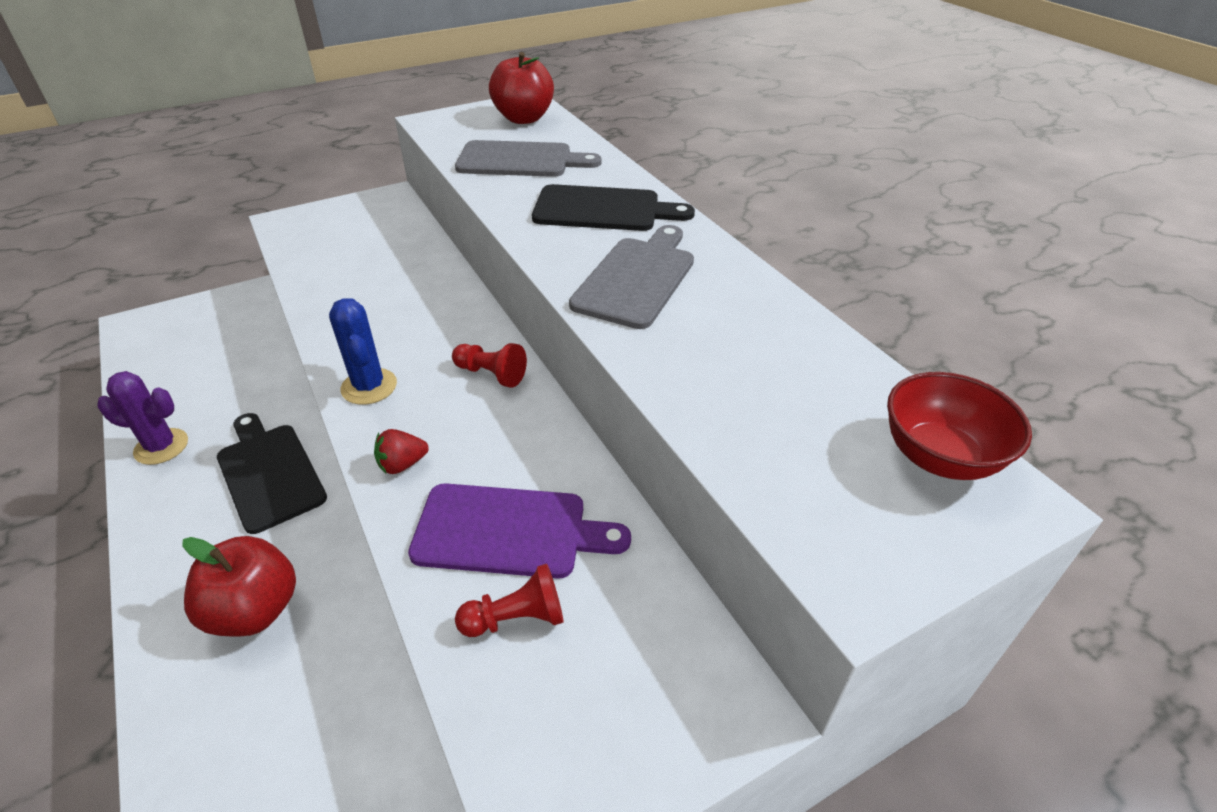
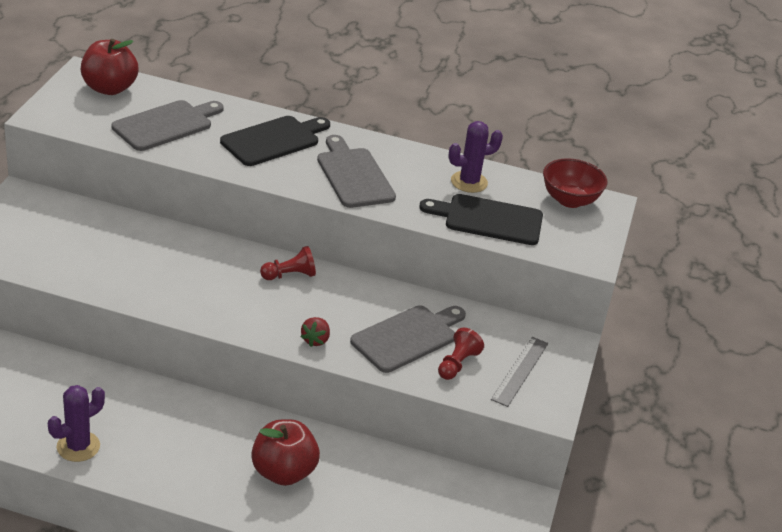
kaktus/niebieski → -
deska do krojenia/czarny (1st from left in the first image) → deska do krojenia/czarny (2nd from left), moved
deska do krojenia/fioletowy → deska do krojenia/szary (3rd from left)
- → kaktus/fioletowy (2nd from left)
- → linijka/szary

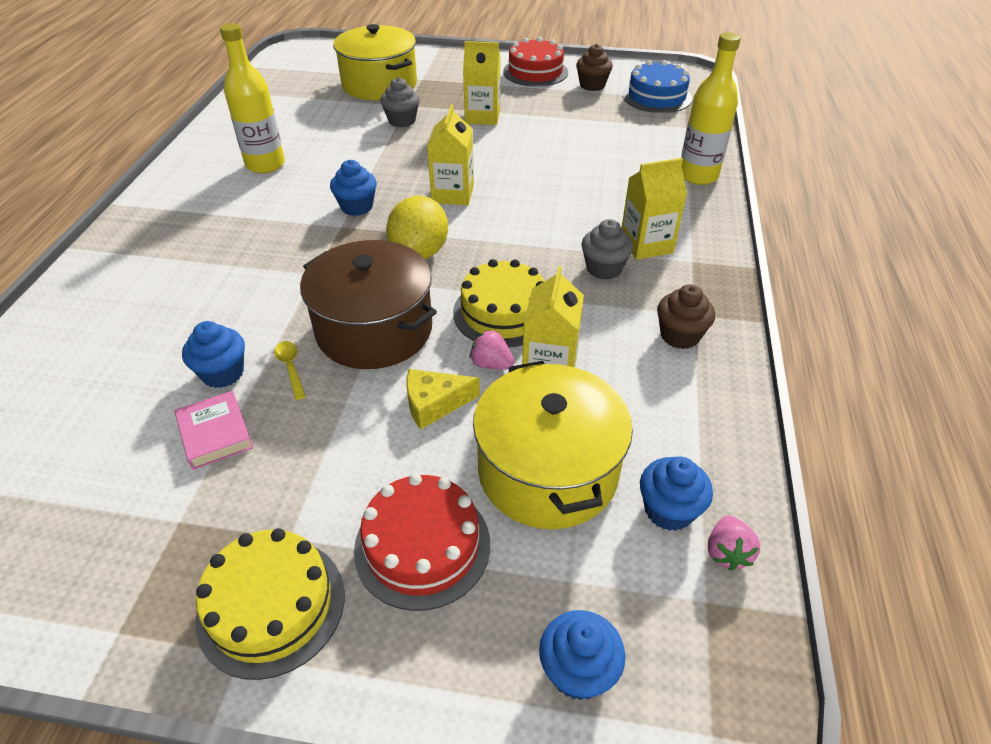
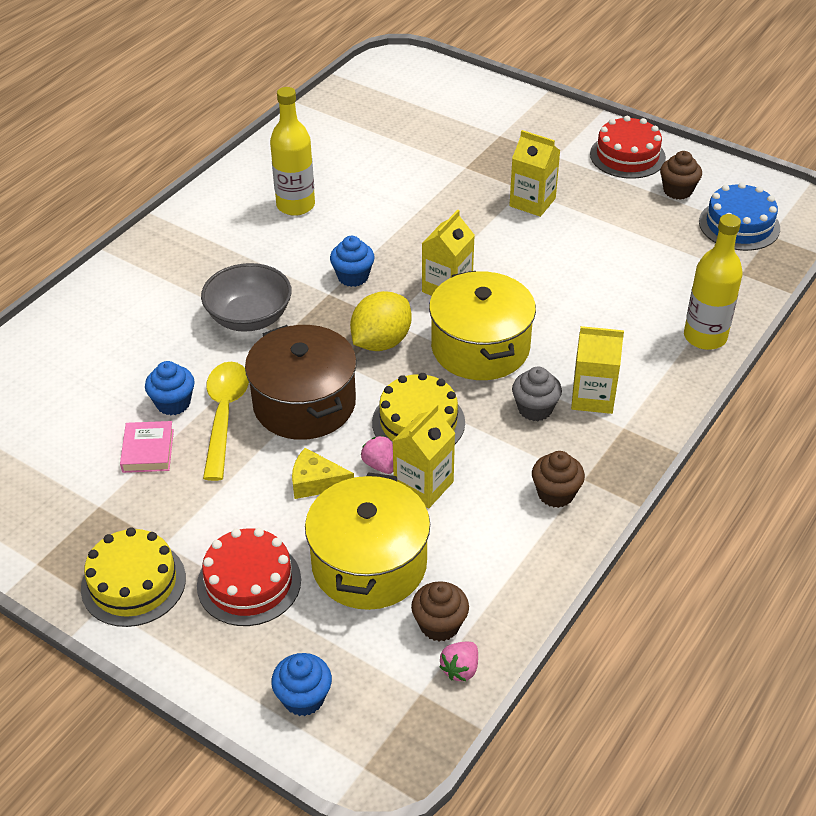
garnek/żółty (1st from left in the first image) → garnek/żółty (2nd from left), moved
muffinka/szary (1st from left) → -
łyżka/żółty, x2.23
muffinka/niebieski (4th from left) → muffinka/brązowy (1st from left)
- → miska/szary

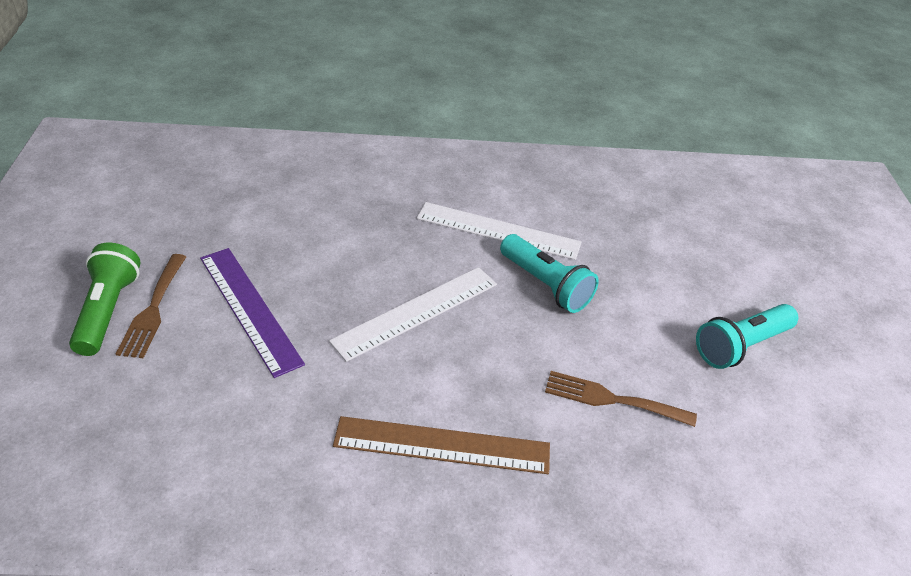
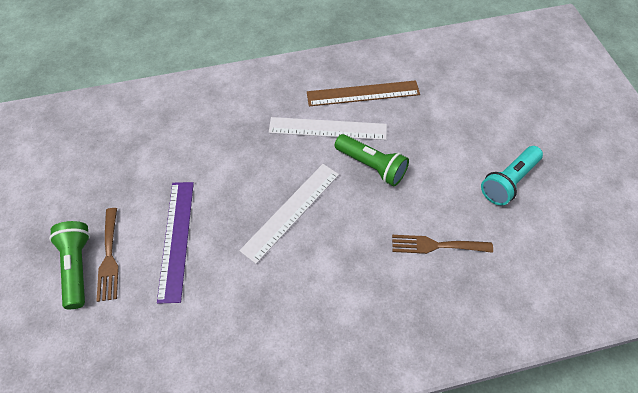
latarka/turkusowy (1st from left) → latarka/zielony (2nd from left)
linijka/fioletowy, 45 degrees clockwise
linijka/brązowy, moved

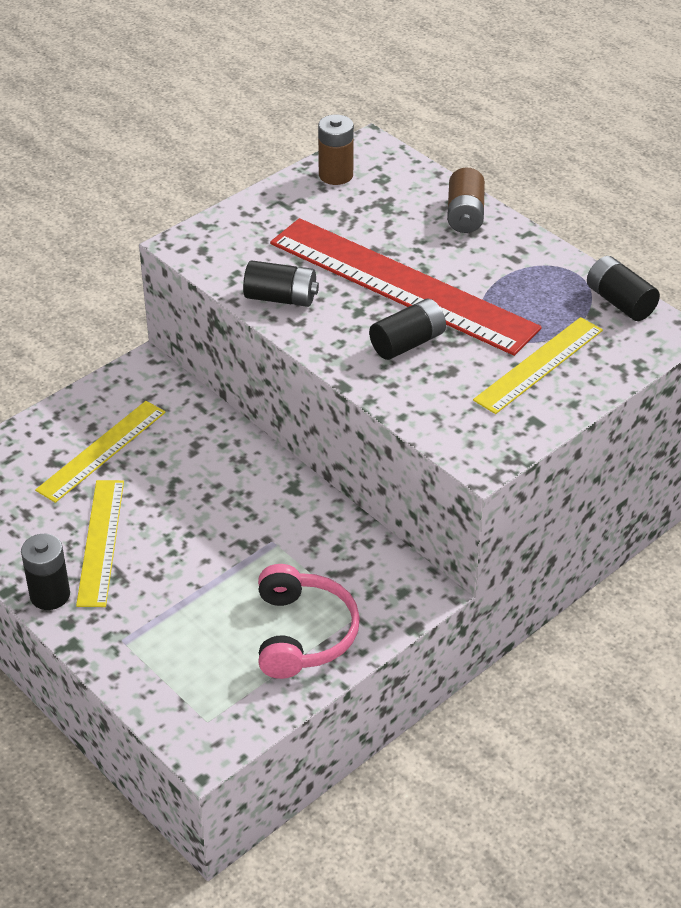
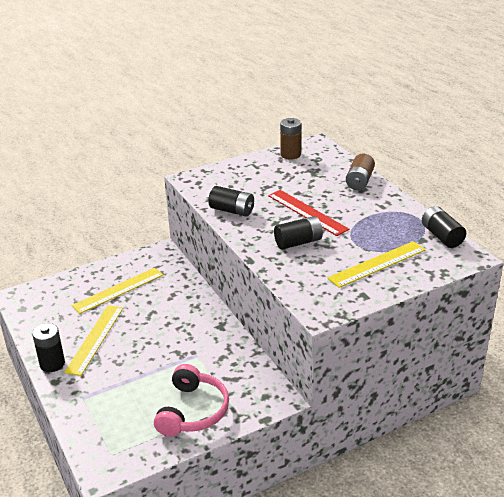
linijka/czerwony, x0.55

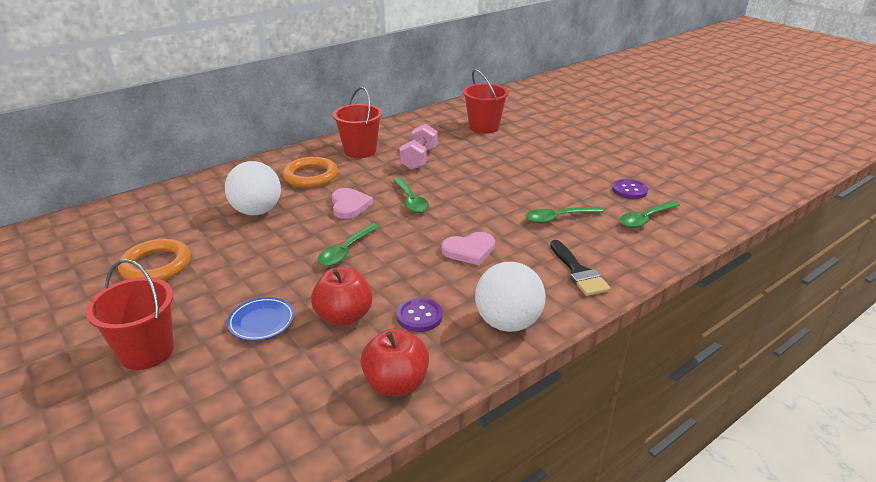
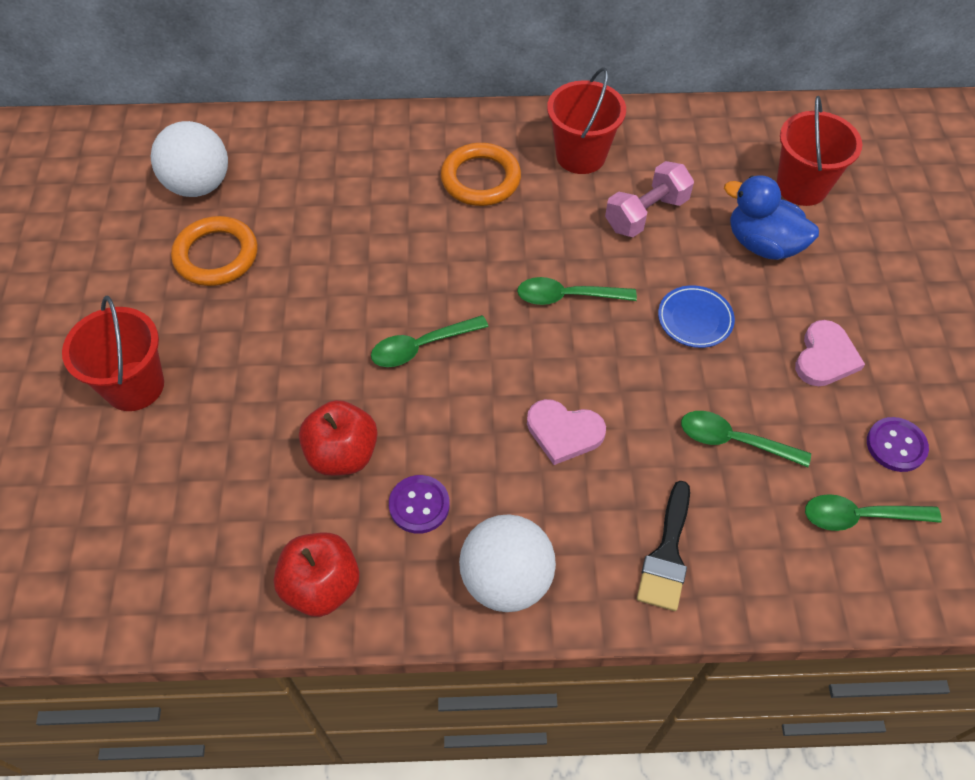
piłka/biały (1st from left), moved
łyżka/zielony (2nd from left), 75 degrees clockwise
serce/różowy (1st from left in the first image) → serce/różowy (2nd from left), moved
talerz/niebieski, moved
- → kaczka/niebieski

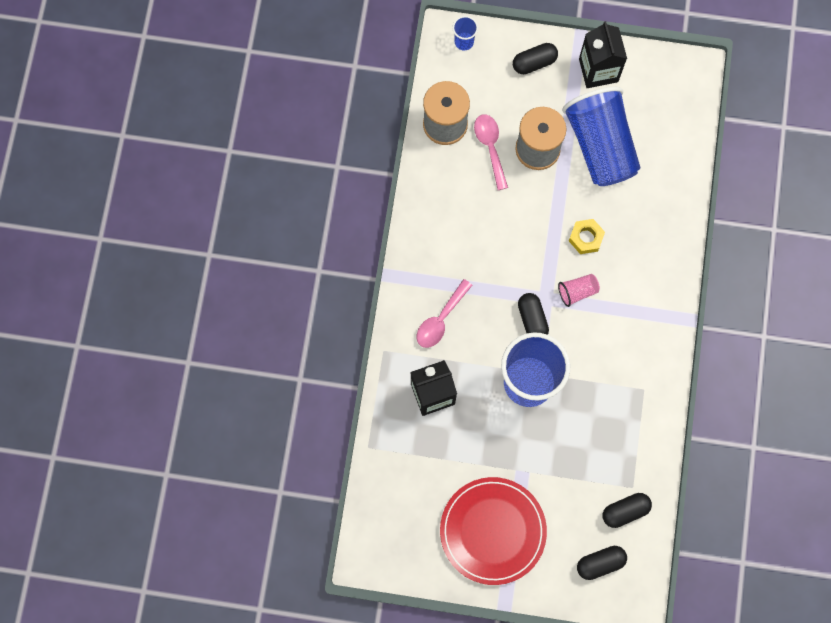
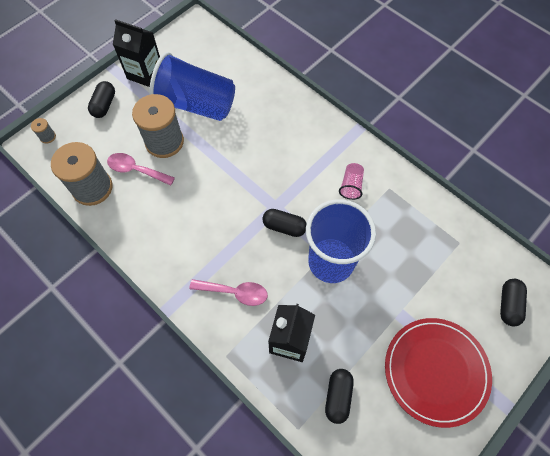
szklanka/niebieski (1st from left) → szpulka/szary (1st from left)
nakrętka/żółty → -
szklanka/różowy, moved
łyżka/różowy (1st from left in the first image) → łyżka/różowy (2nd from left), 60 degrees counterclockwise
kapsułka/czarny (4th from left in the first image) → kapsułka/czarny (3rd from left), moved

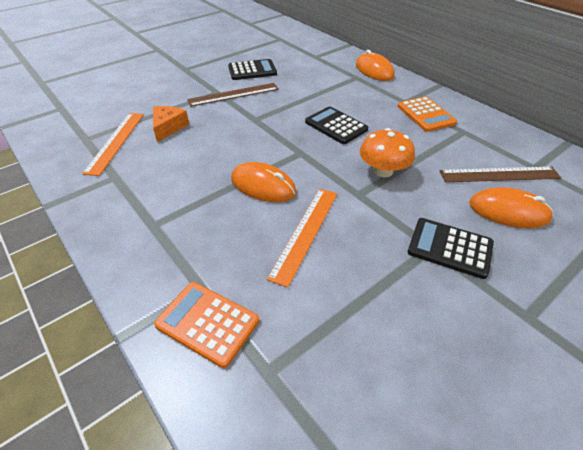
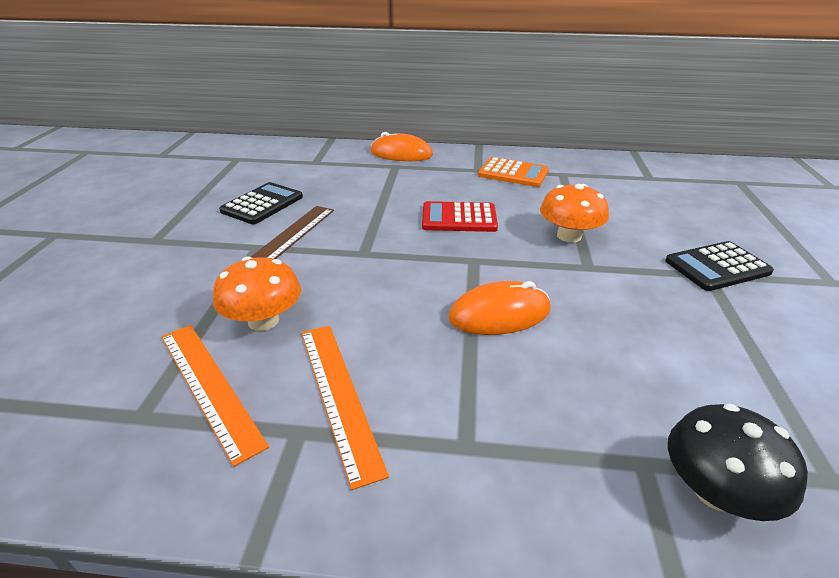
ser/pomarańczowy → grzyb/pomarańczowy (1st from left)
kalkulator/czarny (2nd from left) → kalkulator/czerwony
linijka/brązowy (2nd from left) → -
myszka/pomarańczowy (3rd from left) → -
linijka/pomarańczowy (2nd from left), moved
kalkulator/pomarańczowy (1st from left) → grzyb/czarny

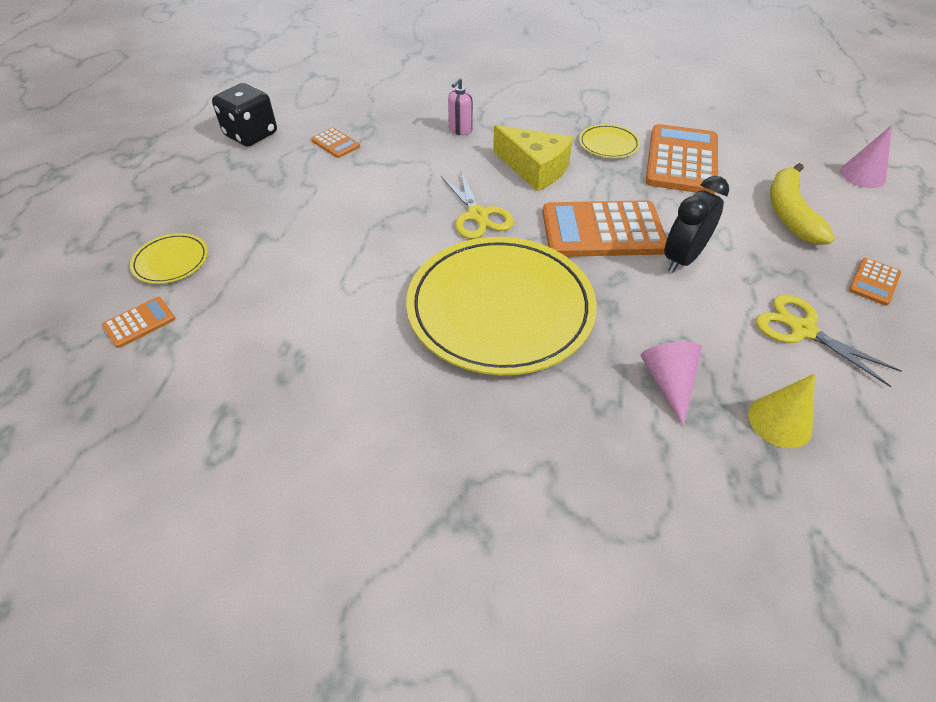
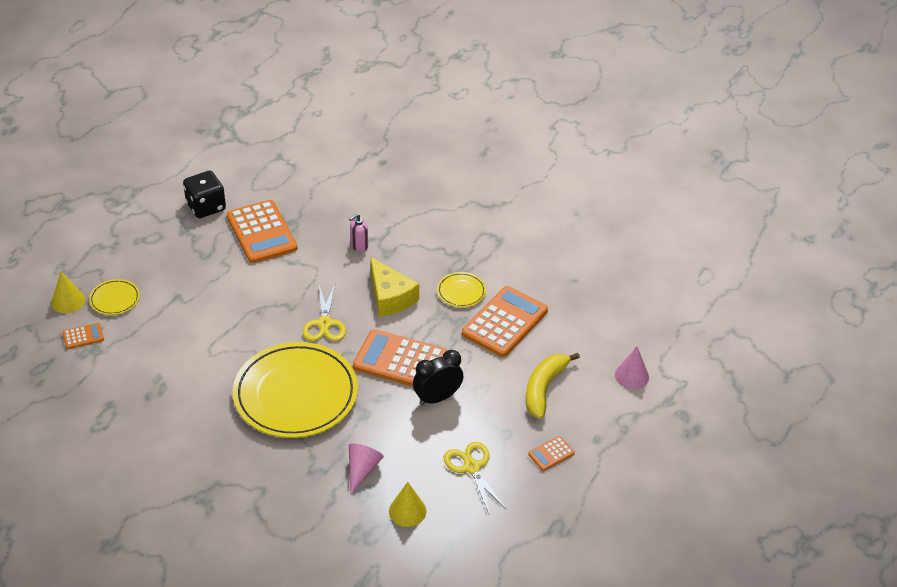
kalkulator/pomarańczowy (2nd from left), x2.20
- → stożek/żółty (1st from left)

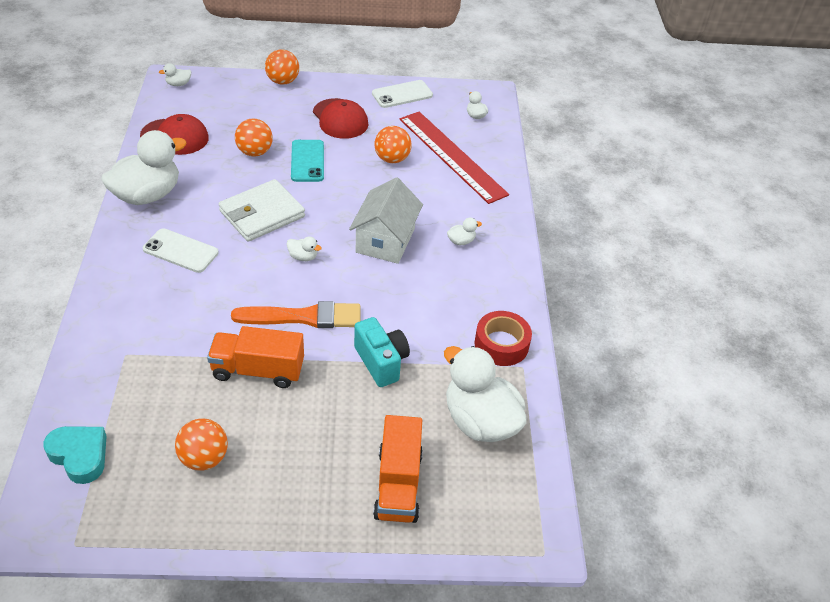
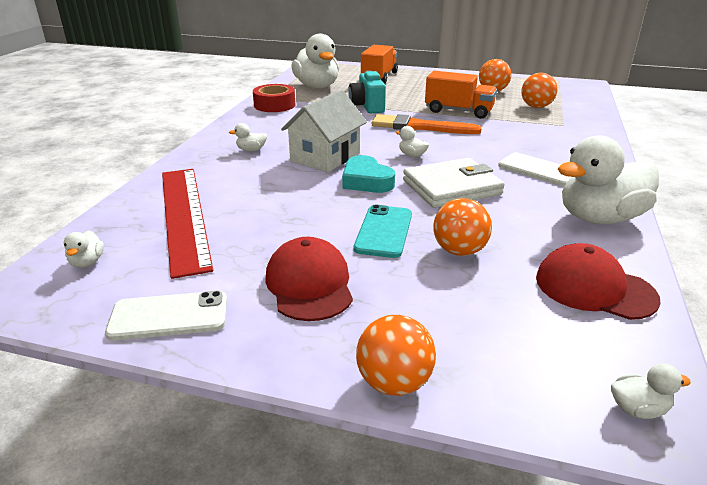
piłka/pomarańczowy (4th from left), moved
serce/turkusowy, moved

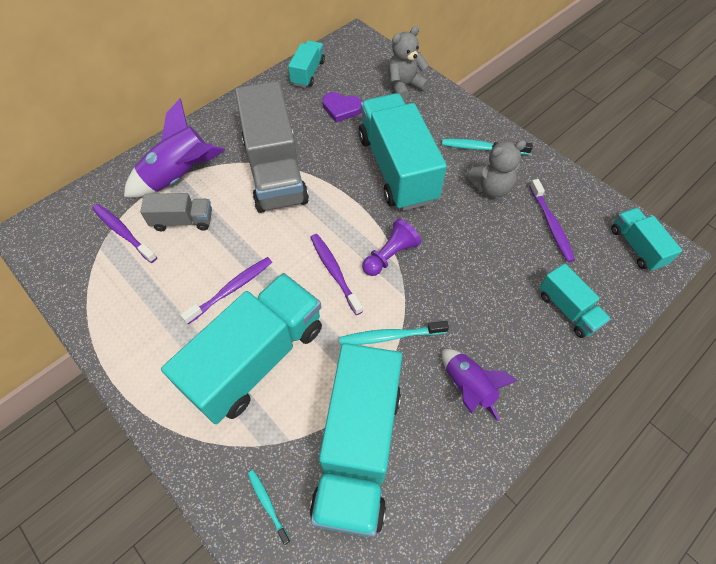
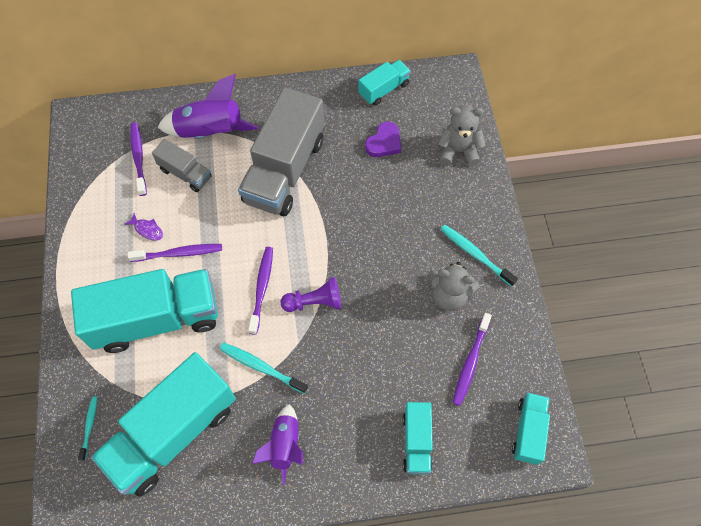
serce/fioletowy, 105 degrees counterclockwise
ciężarówka/turkusowy (4th from left) → -
- → ryba/fioletowy

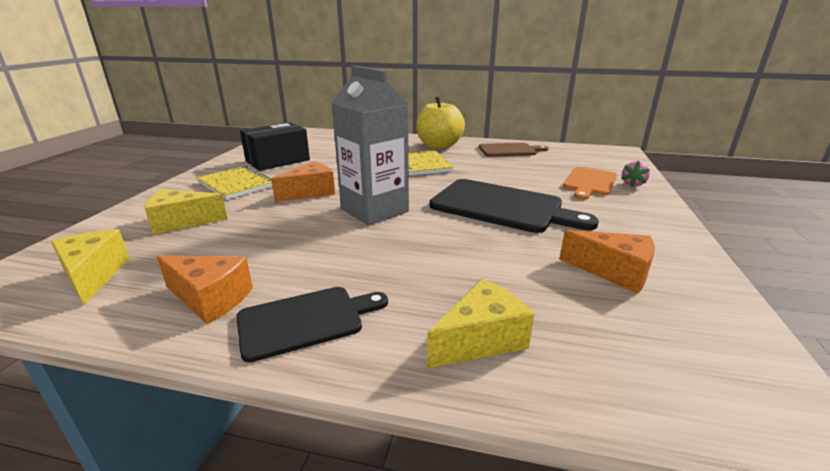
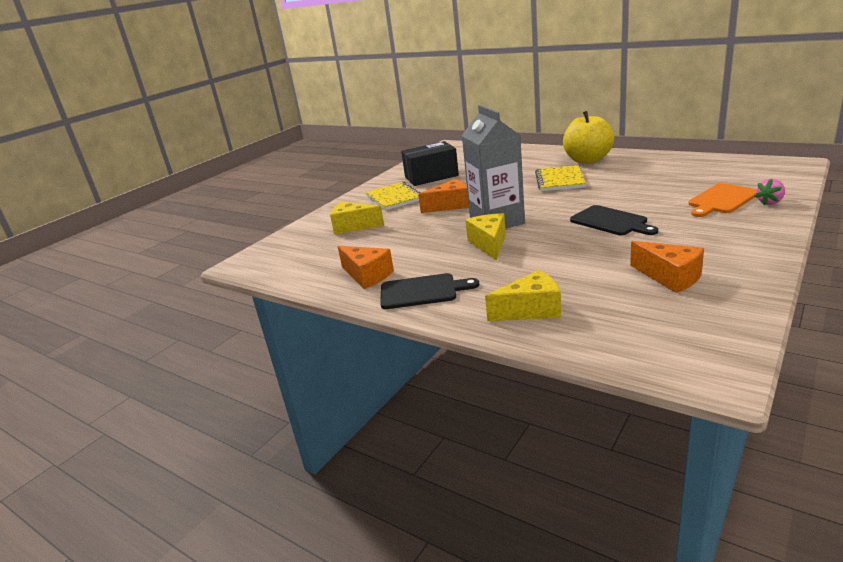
deska do krojenia/brązowy → -
deska do krojenia/czarny (2nd from left), x0.61
ser/żółty (1st from left in the first image) → ser/żółty (2nd from left), moved

